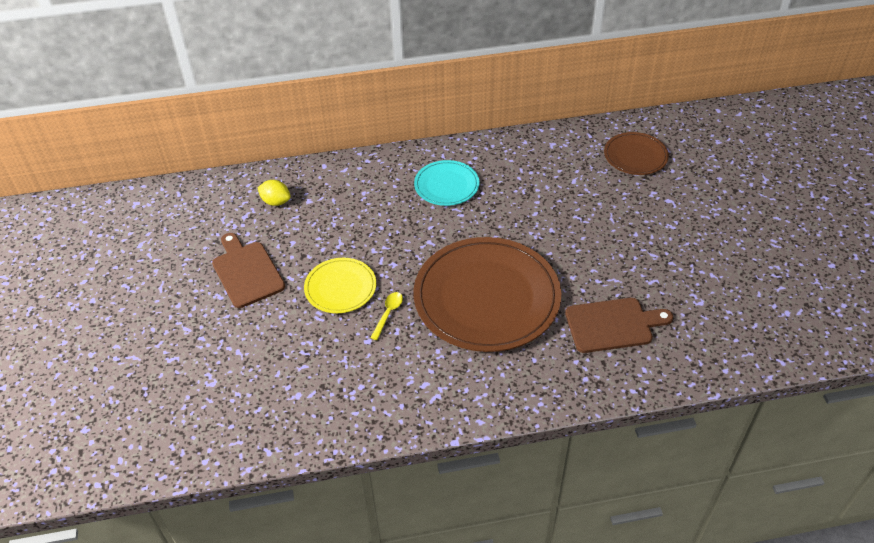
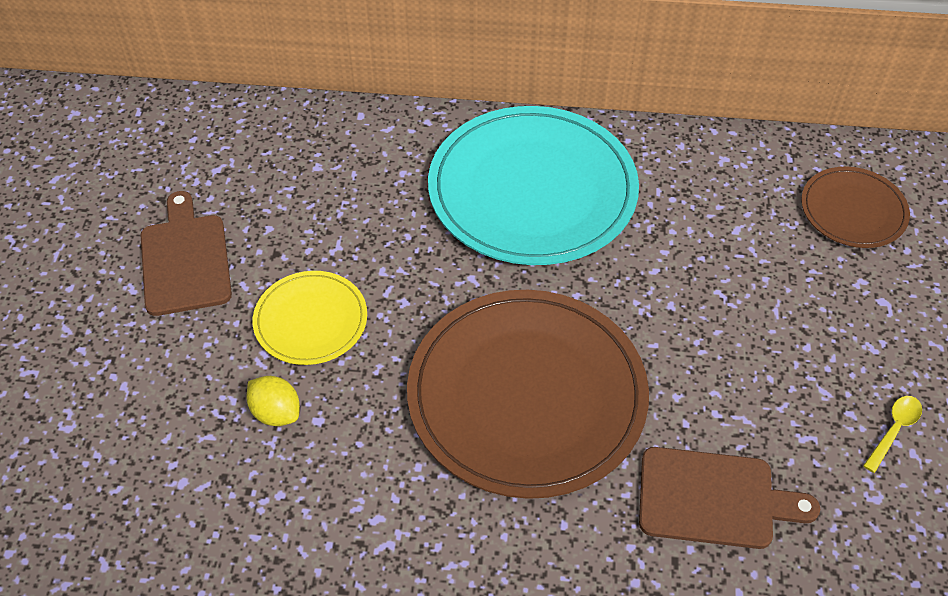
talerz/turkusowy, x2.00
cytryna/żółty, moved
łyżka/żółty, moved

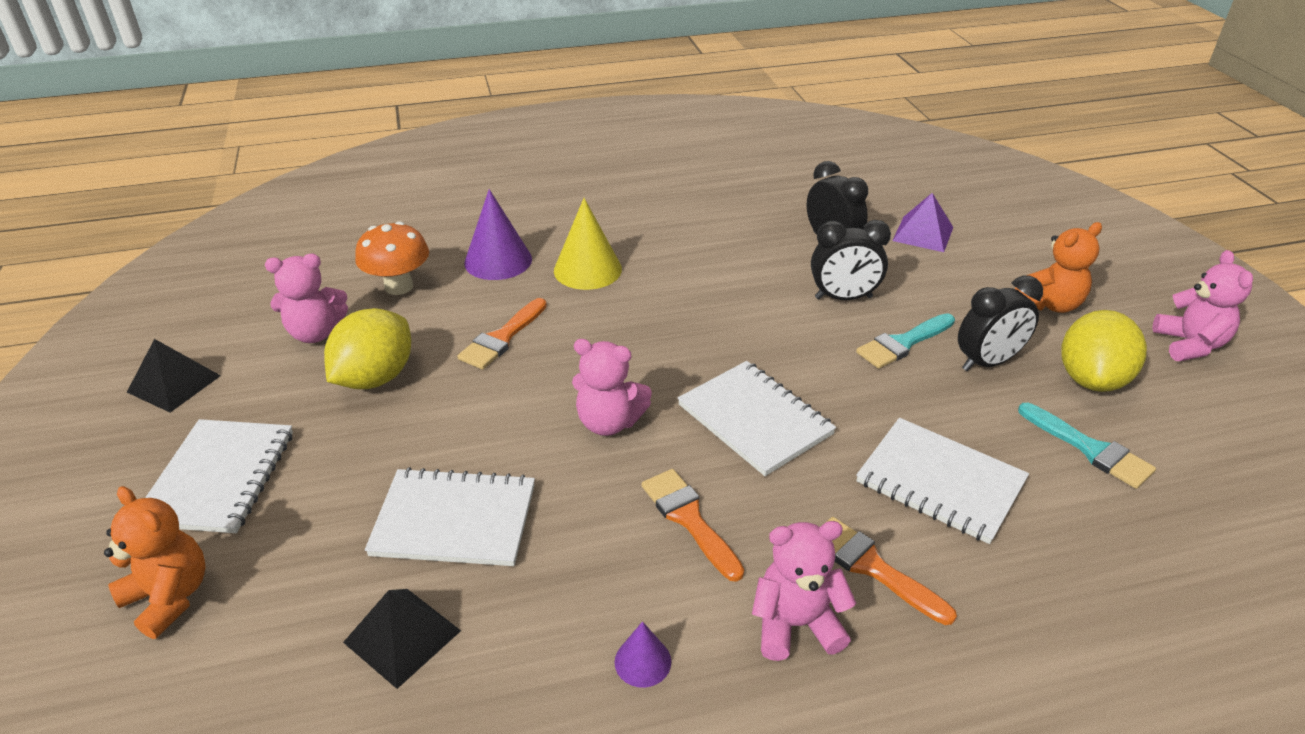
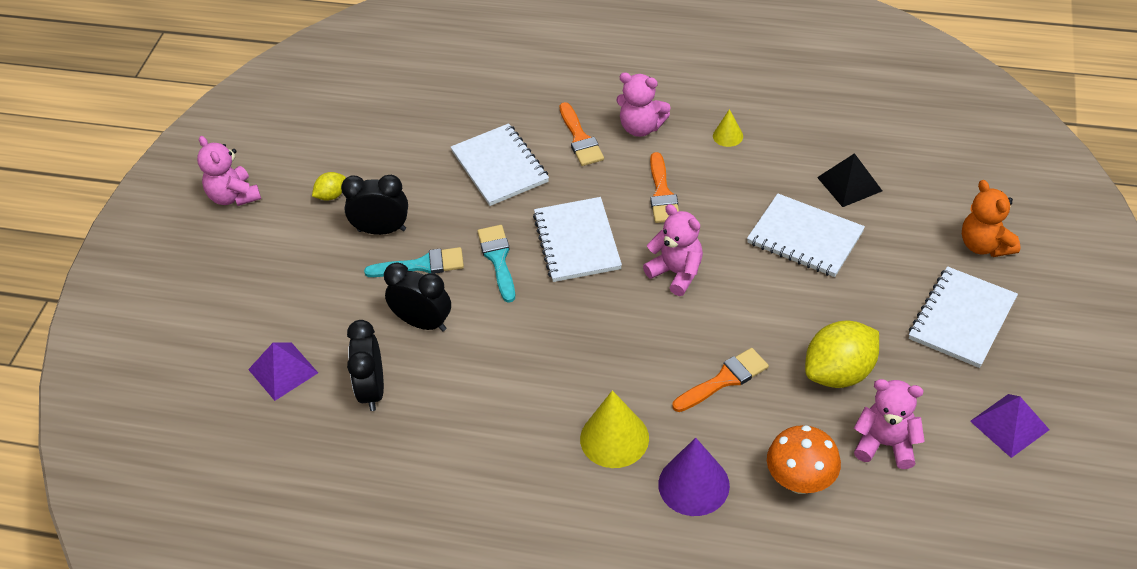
miś/pomarańczowy (2nd from left) → -
miś/różowy (4th from left in the first image) → miś/różowy (1st from left), 60 degrees counterclockwise
cytryna/żółty (2nd from left in the first image) → cytryna/żółty (1st from left), x0.49
piramida/czarny (1st from left) → piramida/fioletowy (2nd from left)
pędzel/turkusowy (2nd from left), moved
stożek/fioletowy (2nd from left) → stożek/żółty (2nd from left)

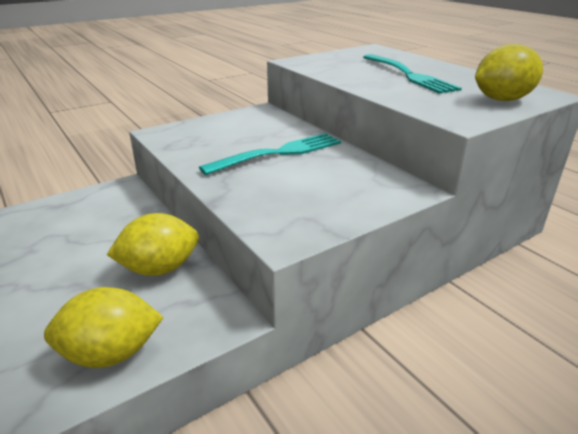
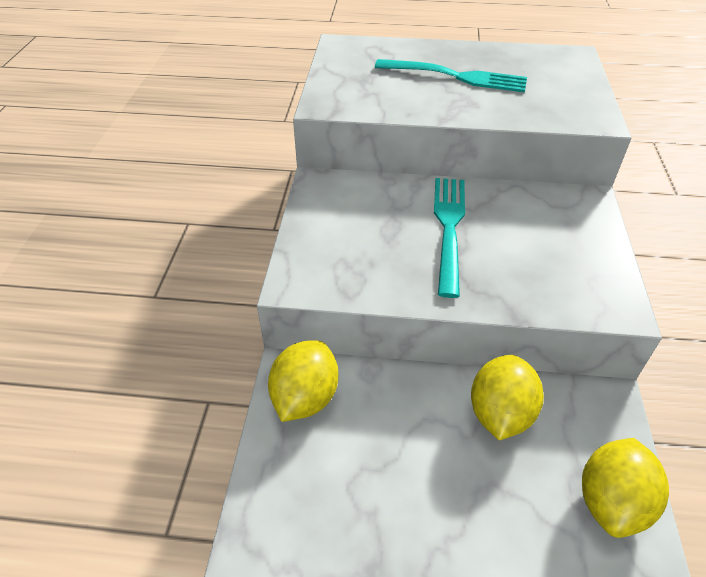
cytryna/żółty (3rd from left in the first image) → cytryna/żółty (1st from left), moved

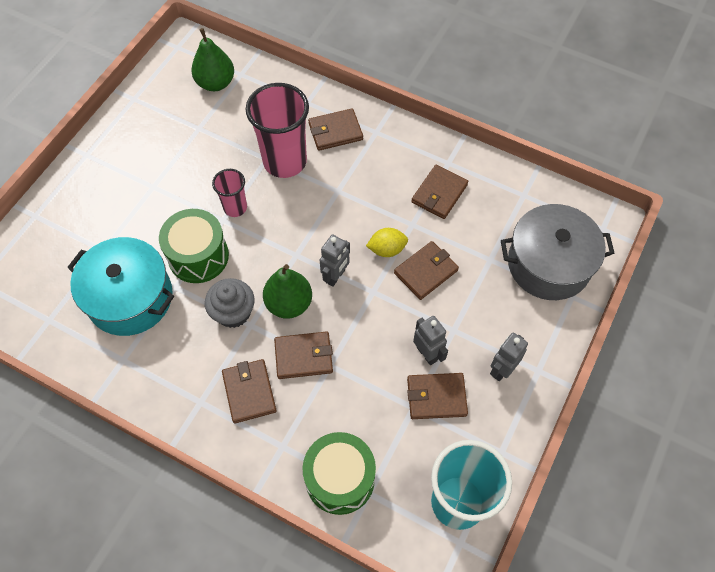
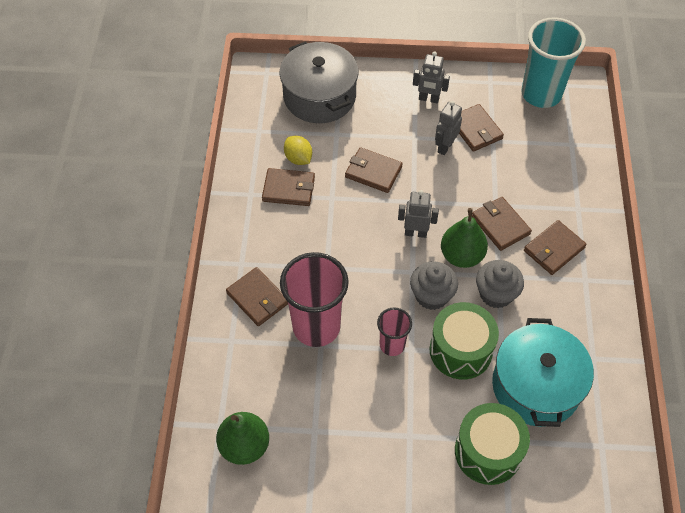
cytryna/żółty, moved
bęben/zielony (2nd from left), moved
- → muffinka/szary (1st from left)

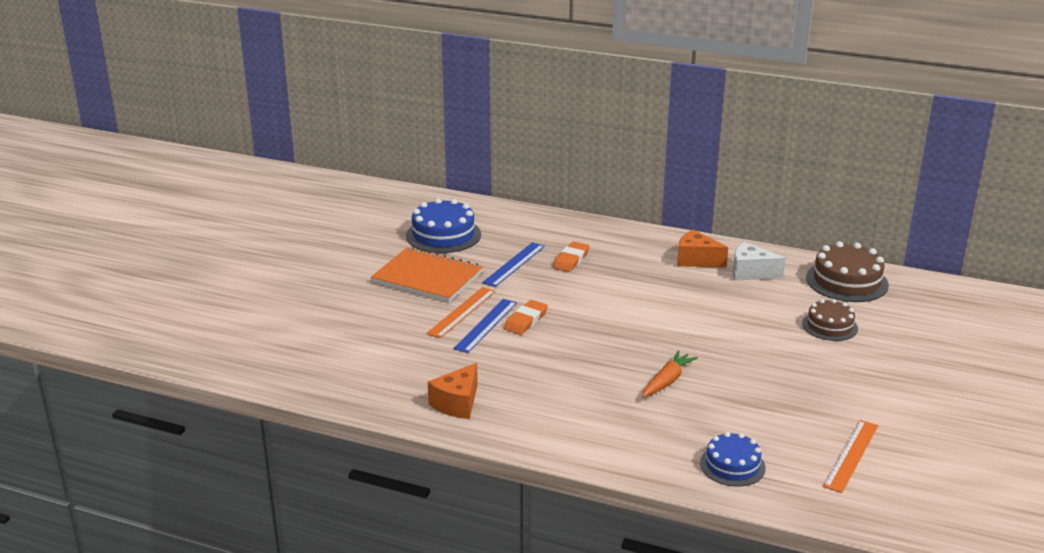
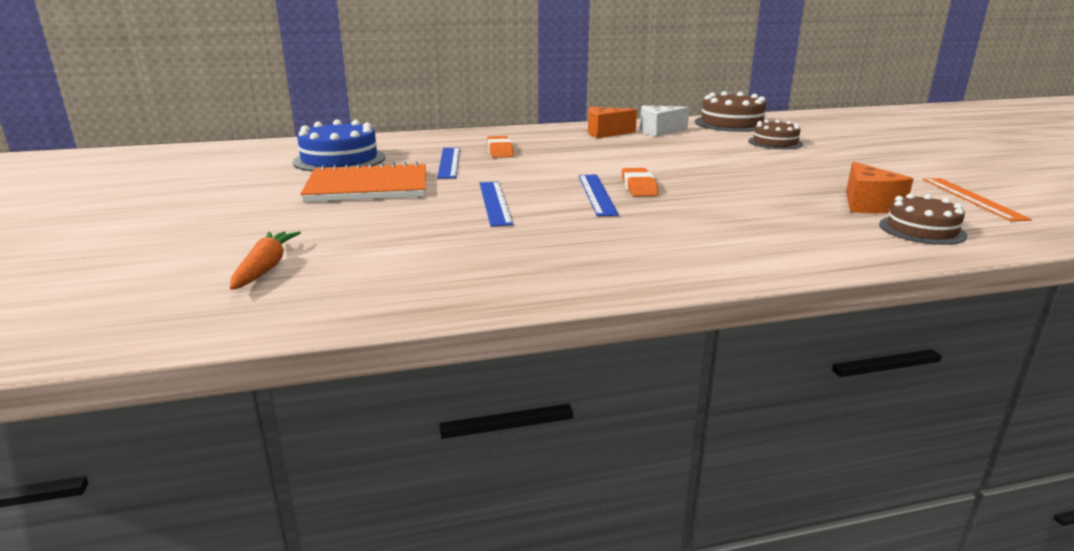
linijka/pomarańczowy (1st from left) → -
gumka do mazania/pomarańczowy (1st from left in the first image) → gumka do mazania/pomarańczowy (2nd from left), moved
marchewka/pomarańczowy, moved
ser/pomarańczowy (1st from left in the first image) → ser/pomarańczowy (2nd from left), moved
tort/niebieski (2nd from left) → tort/brązowy (3rd from left)
- → linijka/niebieski (3rd from left)

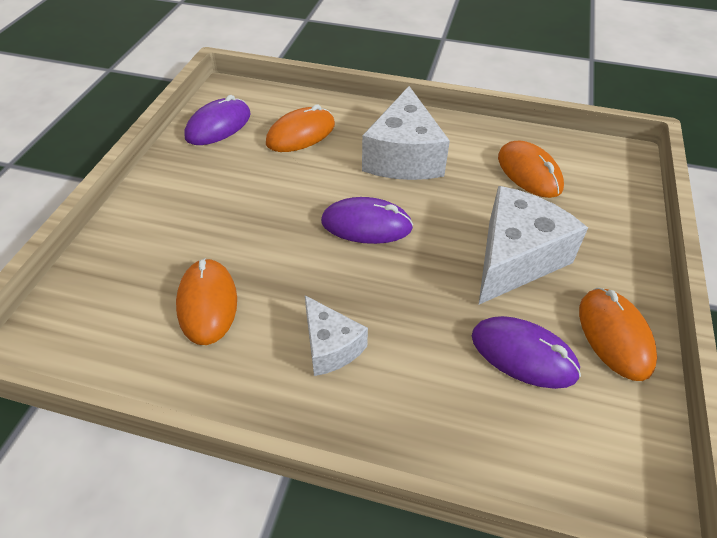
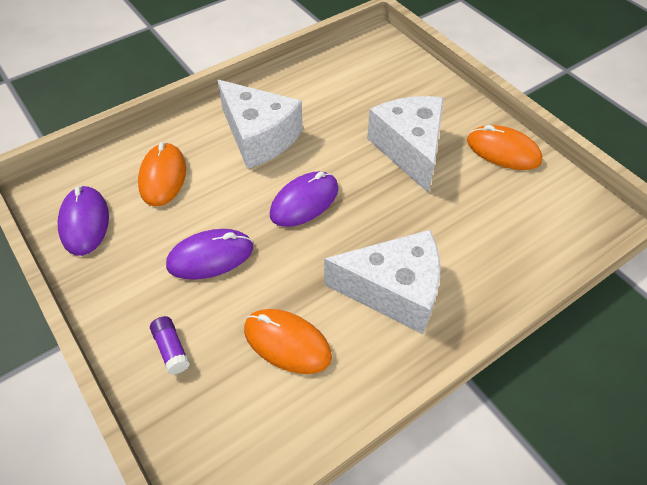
myszka/pomarańczowy (3rd from left) → -
ser/biały (1st from left in the first image) → ser/biały (2nd from left), x1.74
myszka/fioletowy (3rd from left in the first image) → myszka/fioletowy (2nd from left), moved
- → klej w sztyfcie/fioletowy

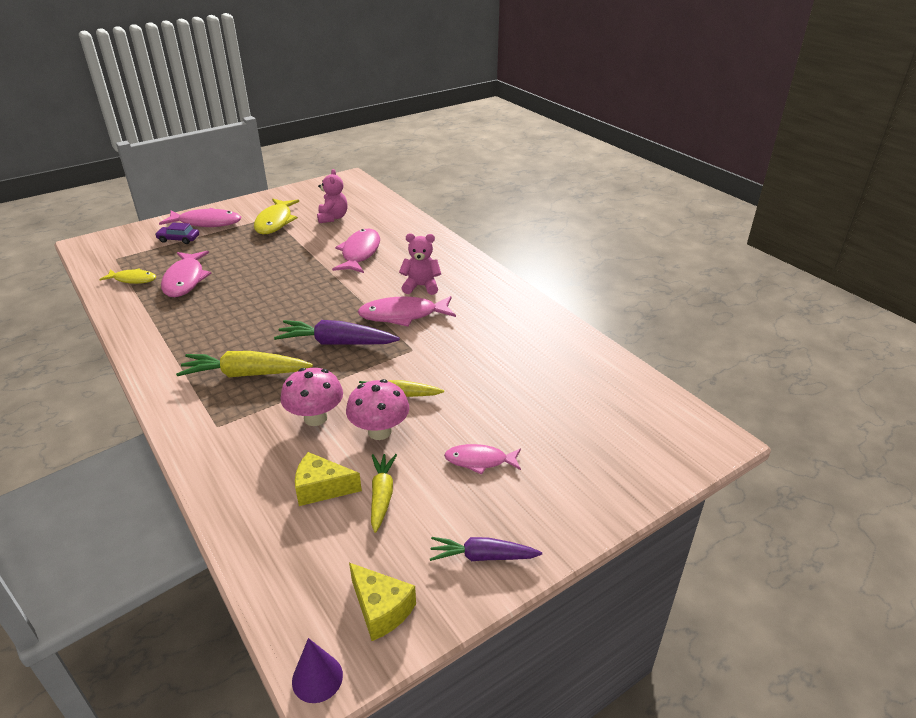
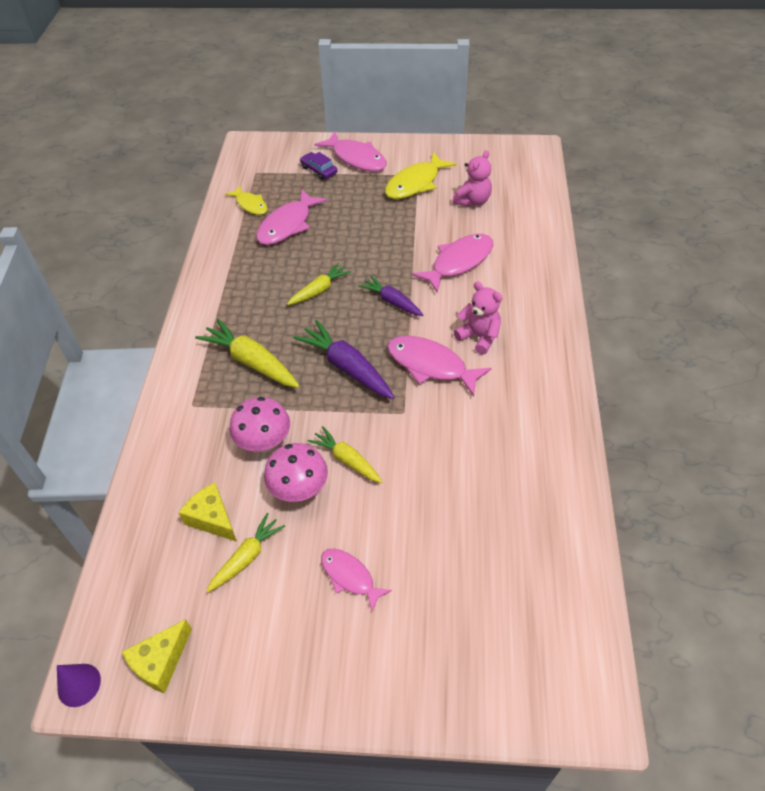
marchewka/fioletowy (2nd from left), moved
ser/żółty (2nd from left in the first image) → ser/żółty (1st from left), 45 degrees clockwise
- → marchewka/żółty (3rd from left)

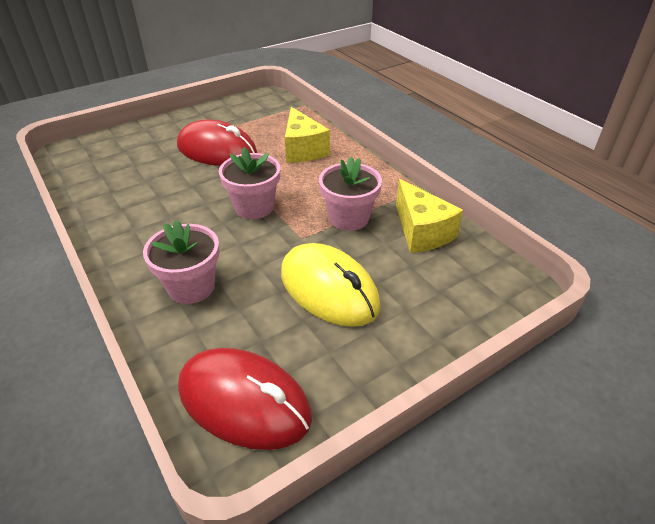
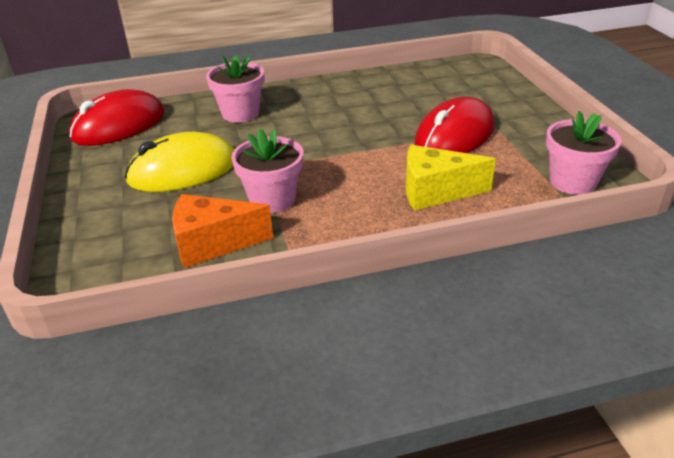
doniczka/różowy (2nd from left in the first image) → doniczka/różowy (3rd from left), moved
ser/żółty (2nd from left) → ser/pomarańczowy

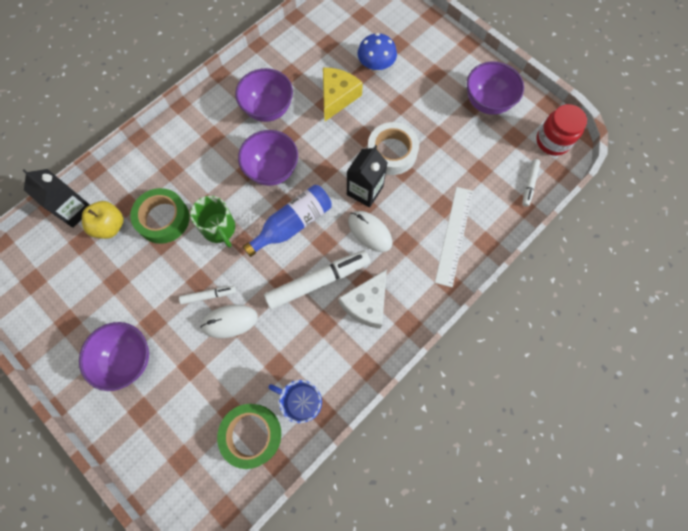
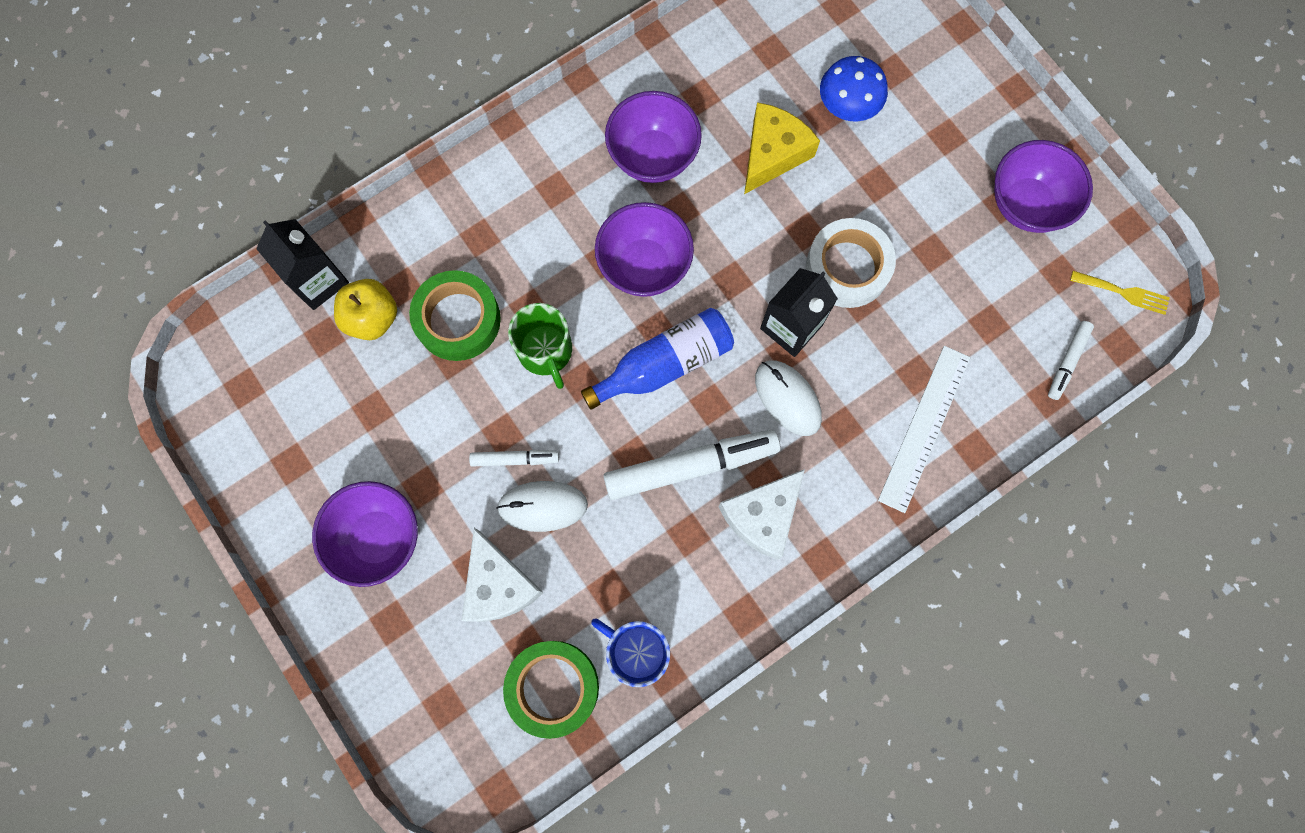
słoik/czerwony → widelec/żółty
- → ser/biały (1st from left)

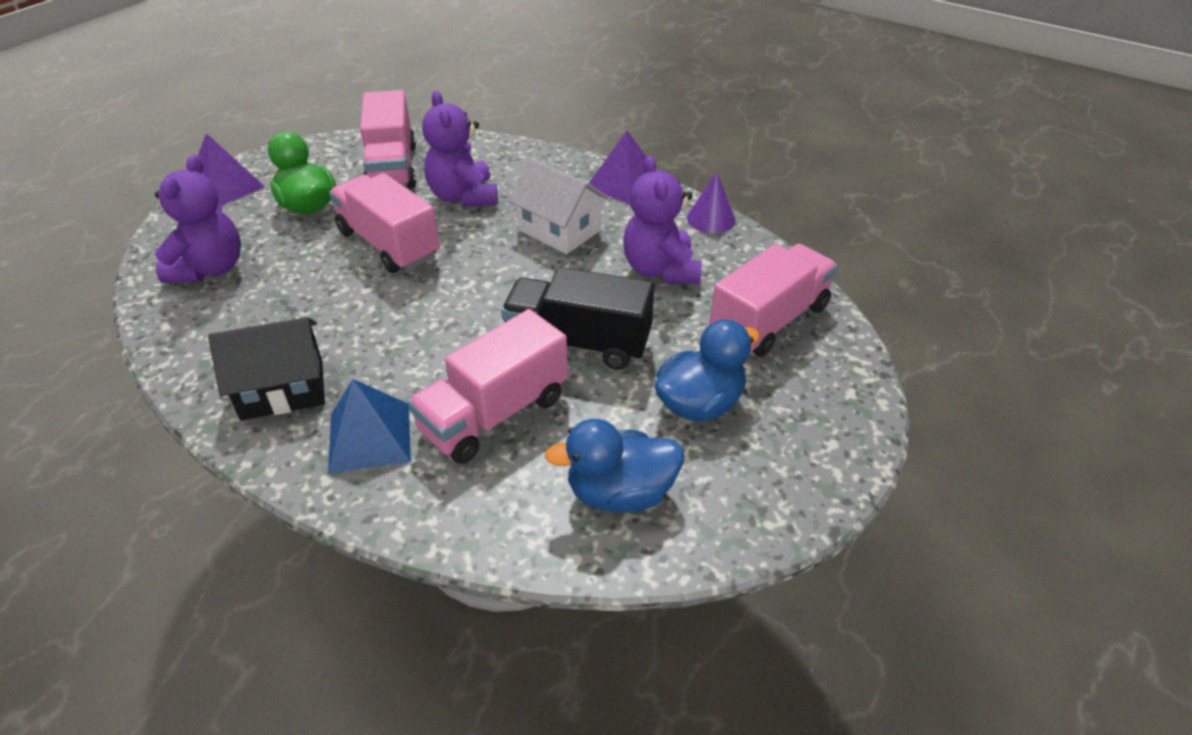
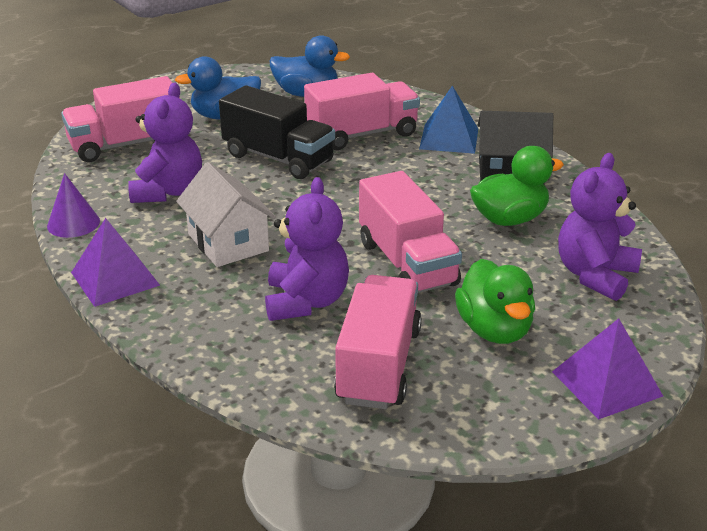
- → kaczka/zielony (2nd from left)

